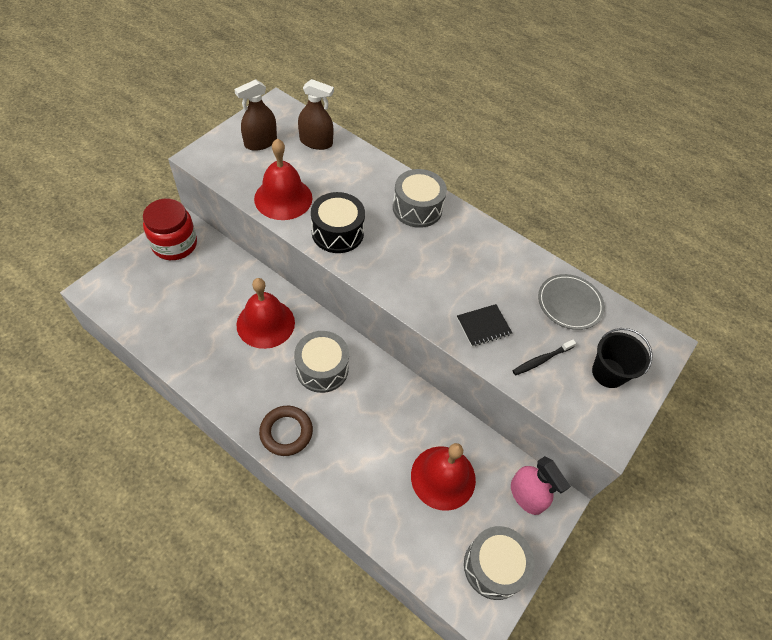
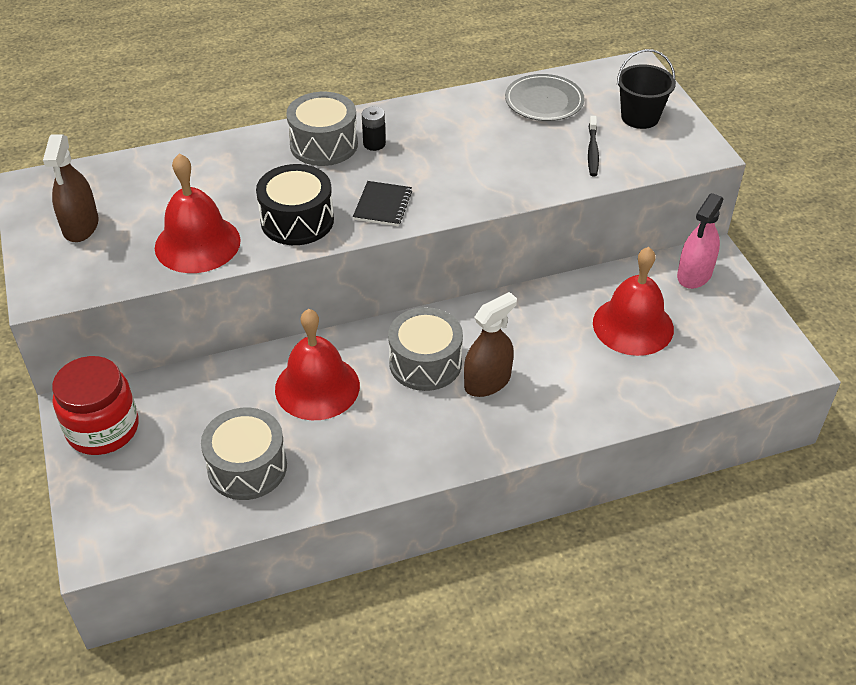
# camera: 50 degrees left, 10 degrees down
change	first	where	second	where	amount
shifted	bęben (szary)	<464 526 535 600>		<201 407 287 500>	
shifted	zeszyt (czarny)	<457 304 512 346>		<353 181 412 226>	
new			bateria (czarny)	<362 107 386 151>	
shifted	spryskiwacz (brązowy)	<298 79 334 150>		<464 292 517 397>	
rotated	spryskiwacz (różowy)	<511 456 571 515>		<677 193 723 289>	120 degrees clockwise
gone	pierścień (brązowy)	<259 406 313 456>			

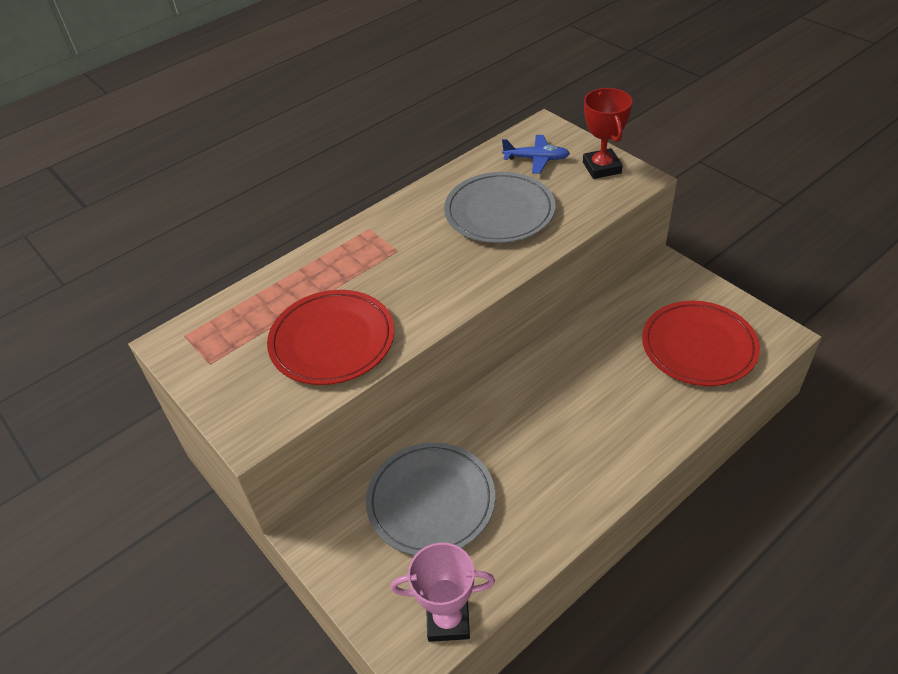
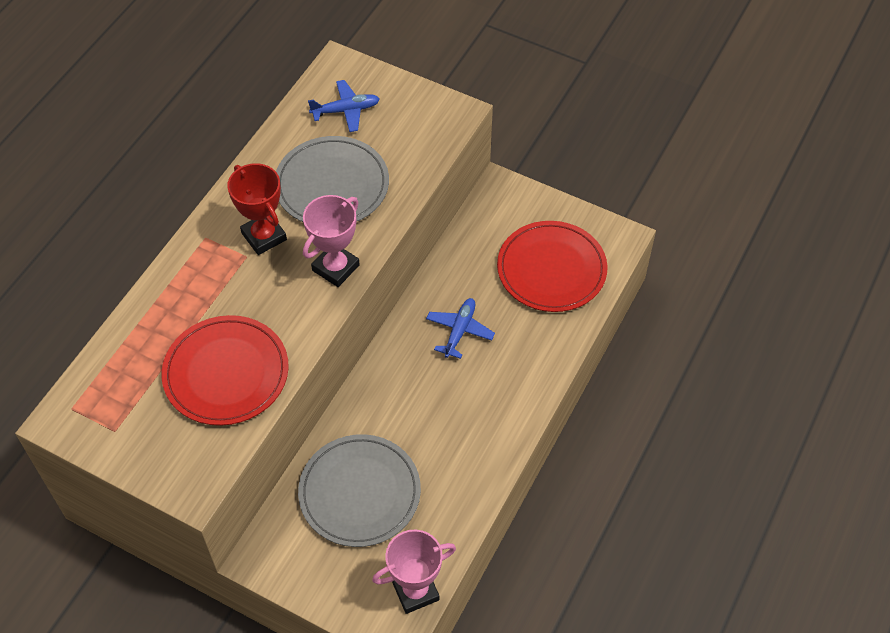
# camera: 25 degrees left, 10 degrees up
change	first	where	second	where	amount
shifted	puchar (czerwony)	<583 88 632 179>		<227 163 287 255>	
new			puchar (różowy)	<303 195 360 287>	
new			samolot (niebieski)	<426 298 495 359>	

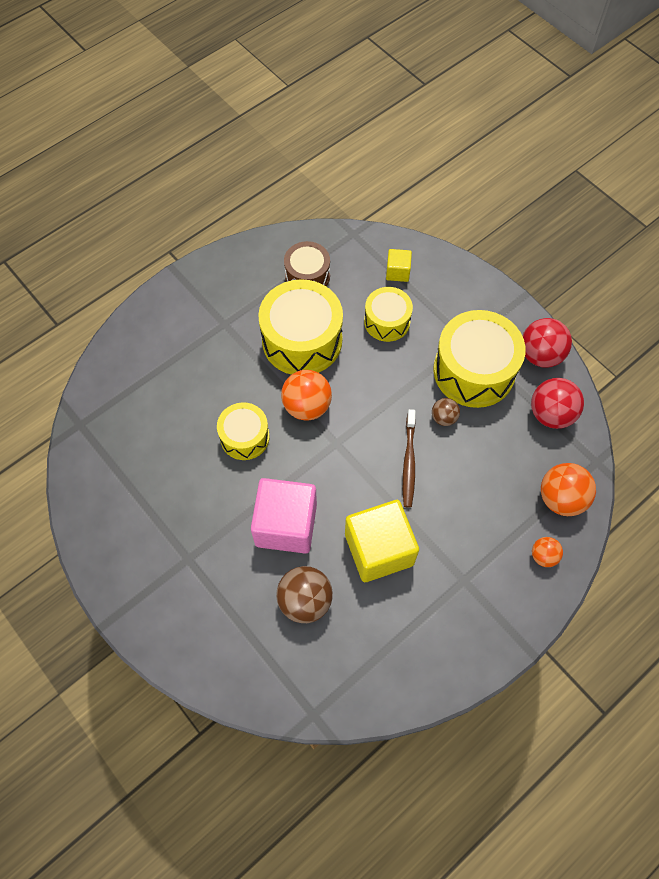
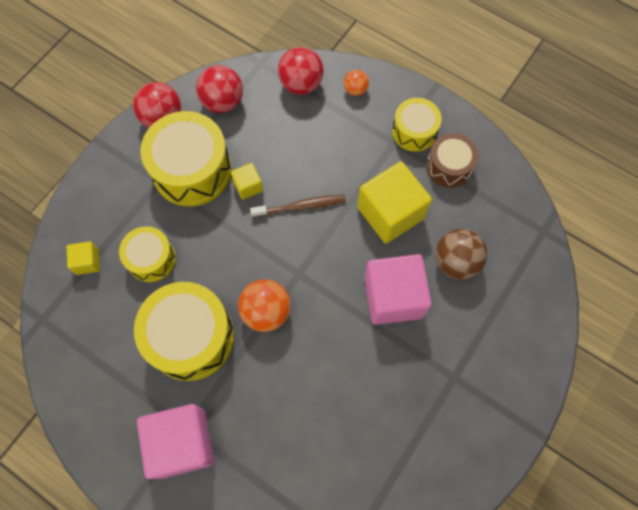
# camera: 105 degrees left, 5 degrees up
change	first	where	second	where	amount
new			sześcian (różowy)	<137 404 214 479>	
swapped	piłka (brązowy)	<432 398 460 426>	sześcian (żółty)	<231 163 263 200>	
repainted	piłka (pomarańczowy)	<541 463 596 516>	piłka (czerwony)	<278 47 324 95>	
shifted	bęben (żółty)	<217 403 270 460>		<392 98 442 152>	
shifted	bęben (brązowy)	<284 241 330 286>		<426 133 478 188>	

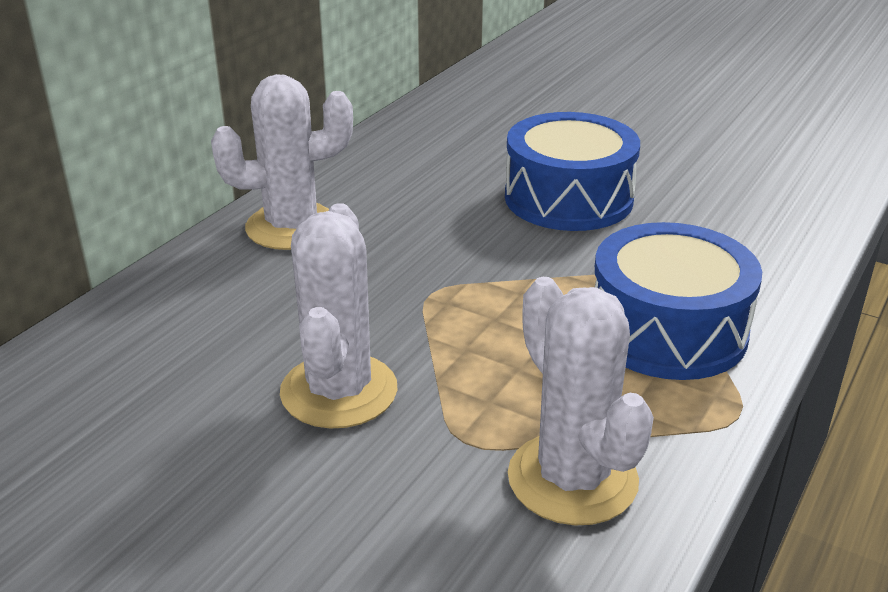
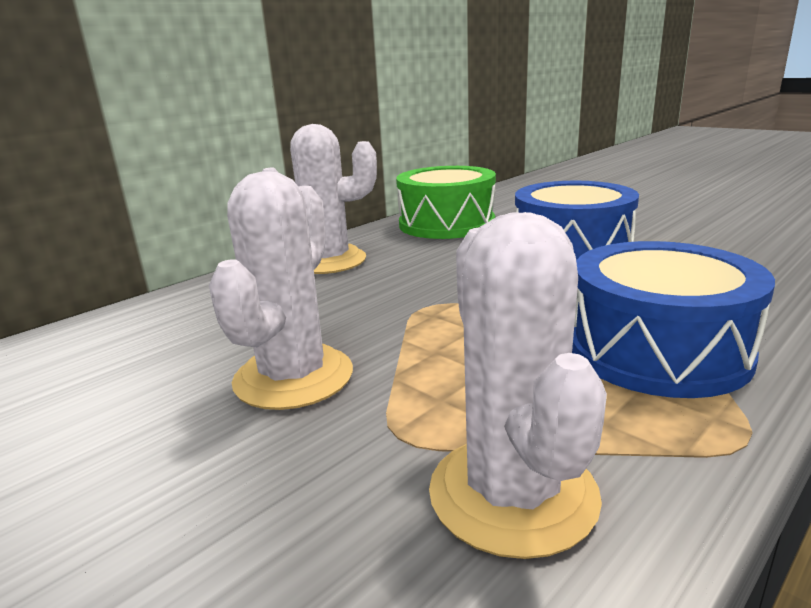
# camera: 15 degrees right, 10 degrees down
change	first	where	second	where	amount
new			bęben (zielony)	<396 166 496 239>	

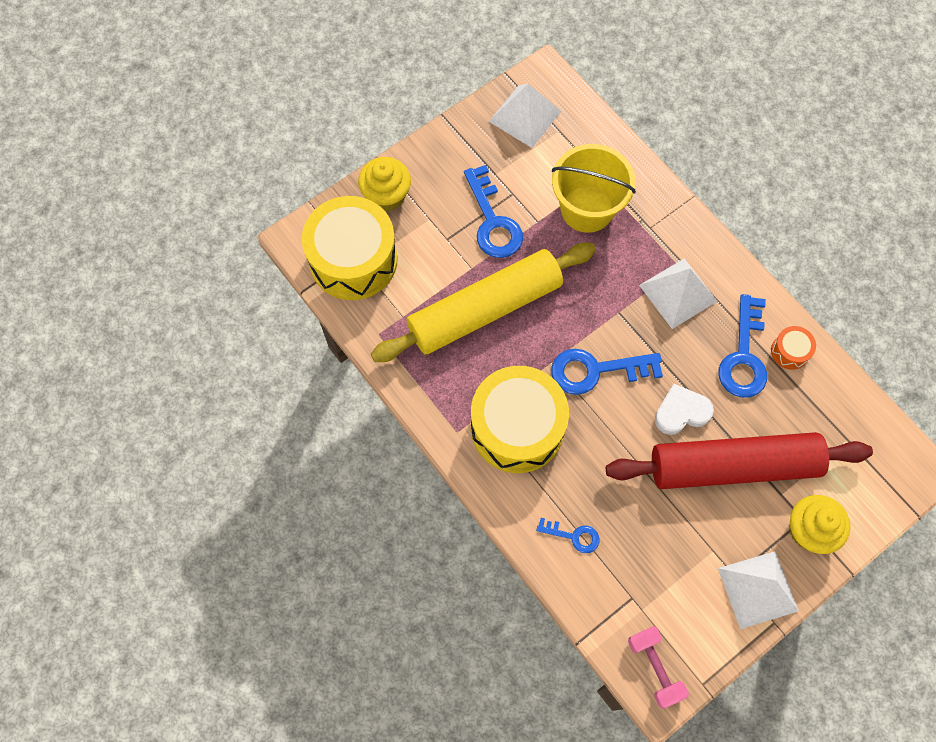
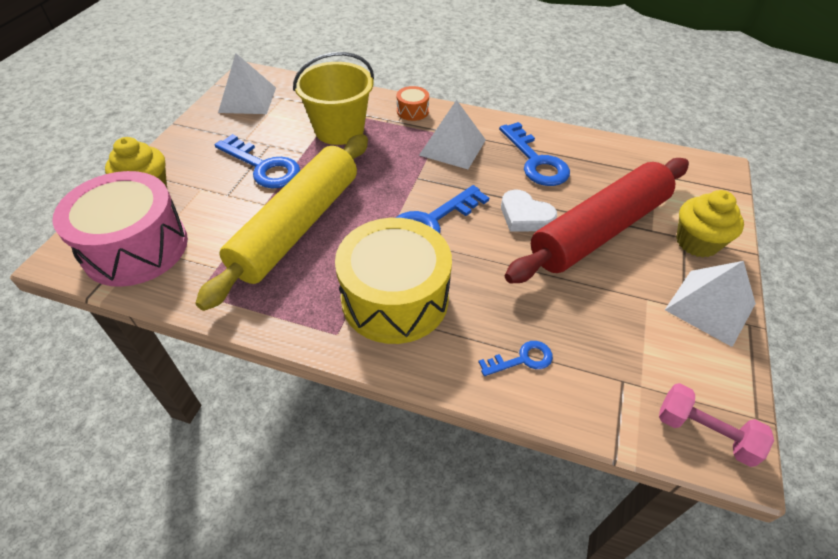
# camera: 35 degrees left, 20 degrees down
change	first	where	second	where	amount
repainted	bęben (żółty)	<302 196 398 300>	bęben (różowy)	<52 171 188 287>	
shifted	bęben (pomarańczowy)	<771 326 816 370>		<396 86 429 121>	
rotated	serce (biały)	<655 384 714 435>		<501 190 557 232>	90 degrees counterclockwise

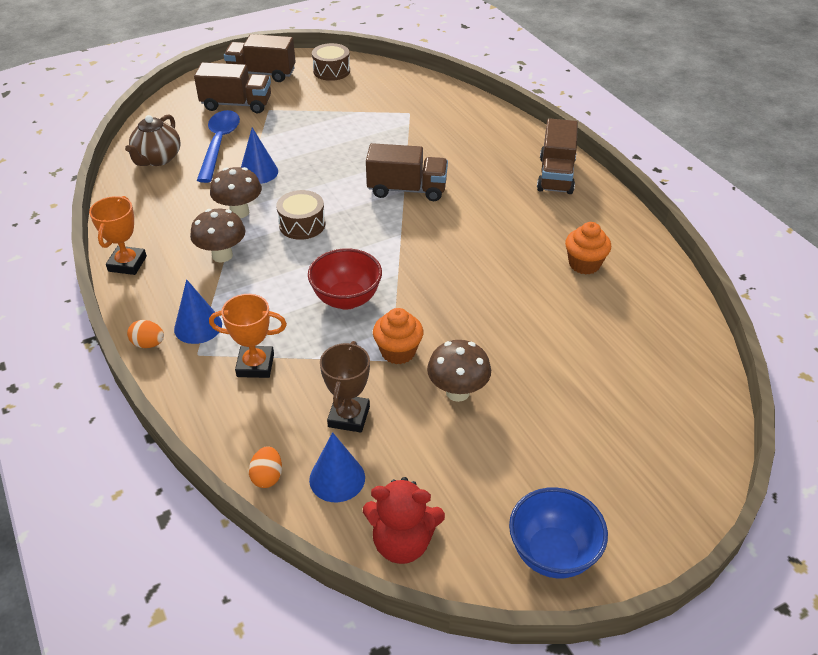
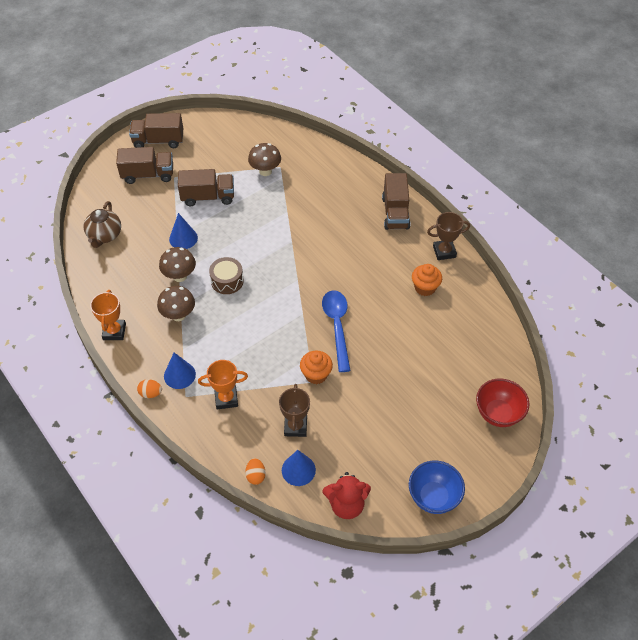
# camera: 10 degrees left, 10 degrees up
change	first	where	second	where	amount
shifted	ciężarówka (brązowy)	<366 143 448 201>		<178 169 234 206>	
shifted	grzyb (brązowy)	<427 340 491 402>		<248 143 281 176>	
shifted	łyżka (niebieski)	<197 110 240 183>		<322 290 351 372>	
new			puchar (brązowy)	<427 212 470 260>	
shifted	miska (czerwony)	<308 248 382 310>		<476 379 529 427>	
gone	bęben (brązowy)	<312 43 350 81>			

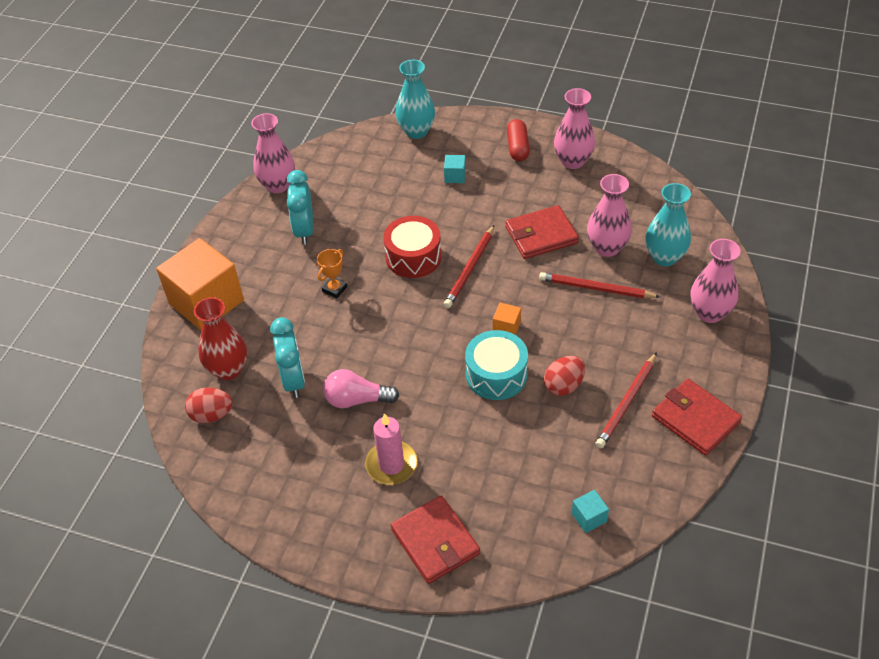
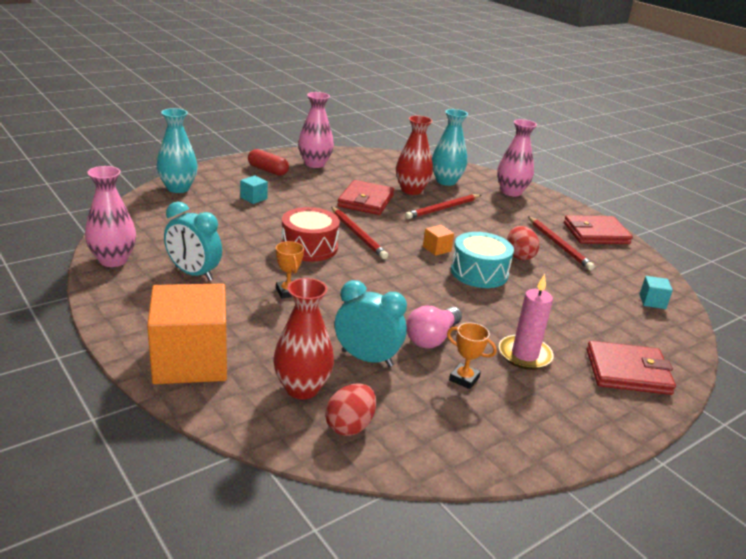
# camera: 60 degrees left, 20 degrees down
change	first	where	second	where	amount
repainted	wazon (różowy)	<587 174 632 257>	wazon (czerwony)	<396 115 433 195>	
new			puchar (pomarańczowy)	<447 323 497 389>	

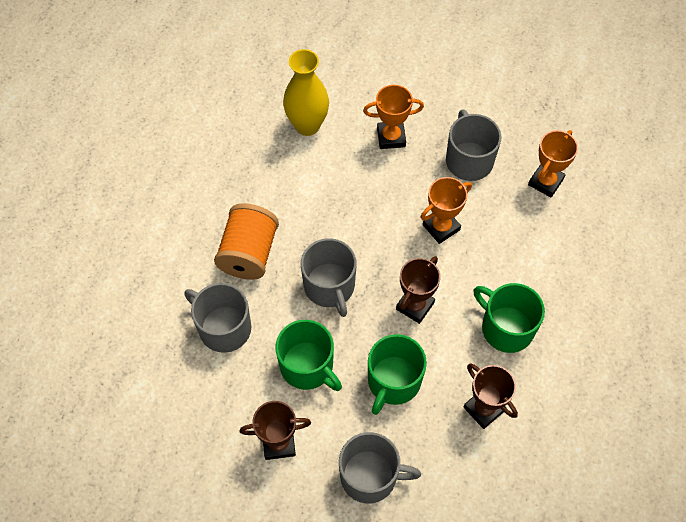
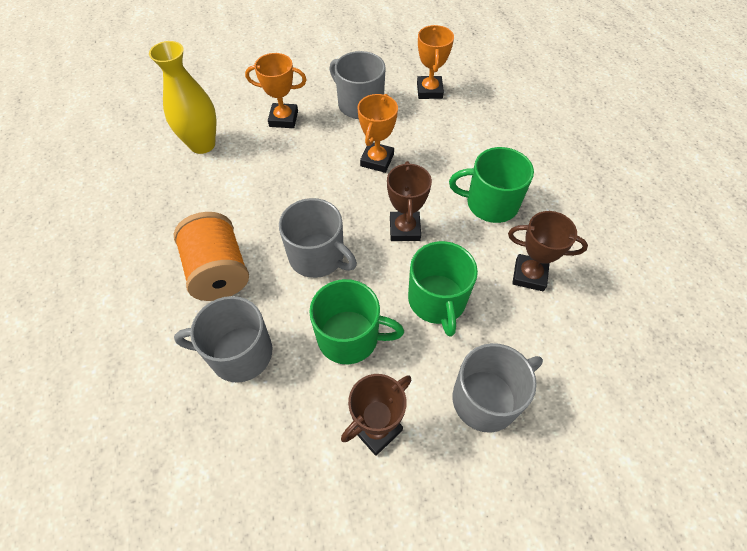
# camera: 35 degrees left, 5 degrees down
change	first	where	second	where	amount
rotated	puchar (pomarańczowy)	<363 85 424 149>		<245 53 307 128>	45 degrees clockwise

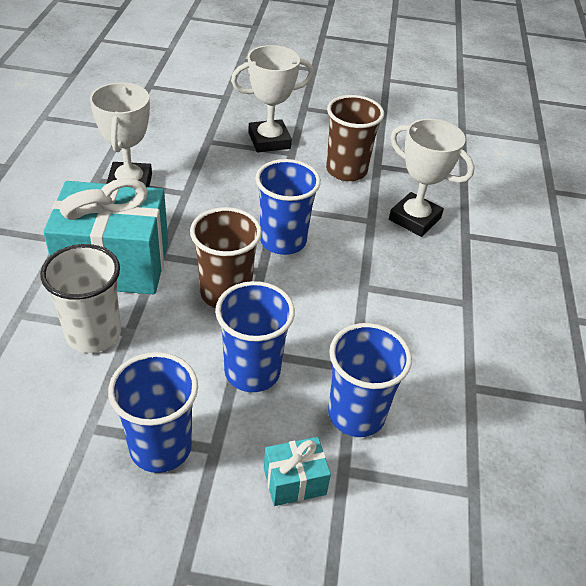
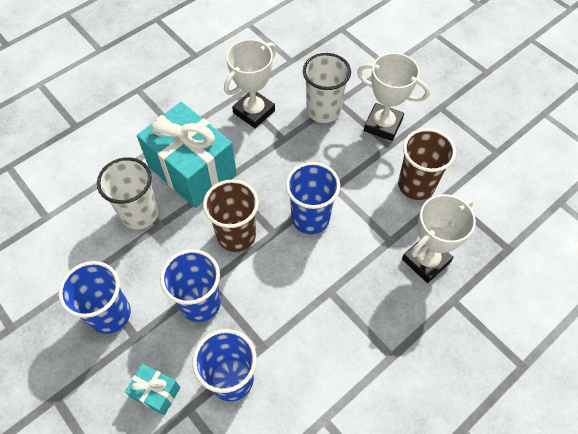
# camera: 45 degrees right, 15 degrees up
change	first	where	second	where	amount
new			szklanka (biały)	<303 53 351 123>	
rotated	puchar (biały)	<389 119 475 237>		<402 194 476 283>	60 degrees clockwise

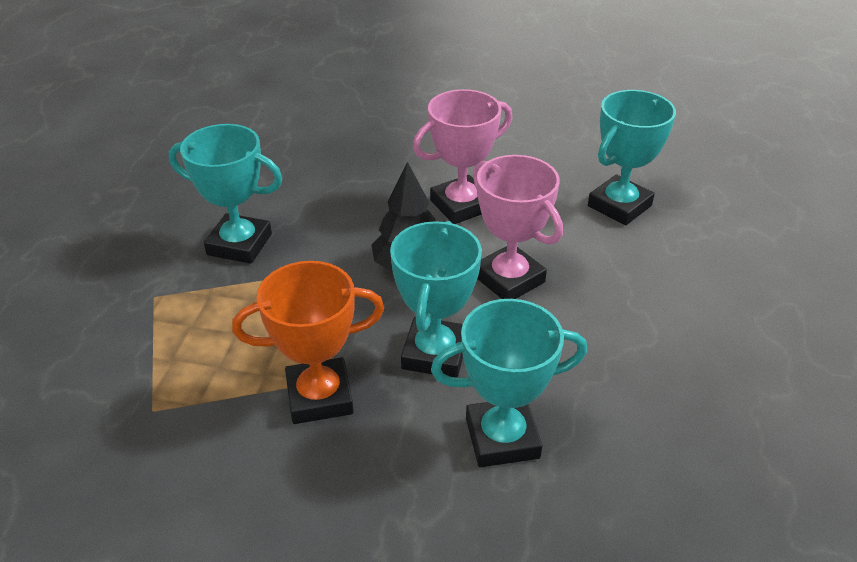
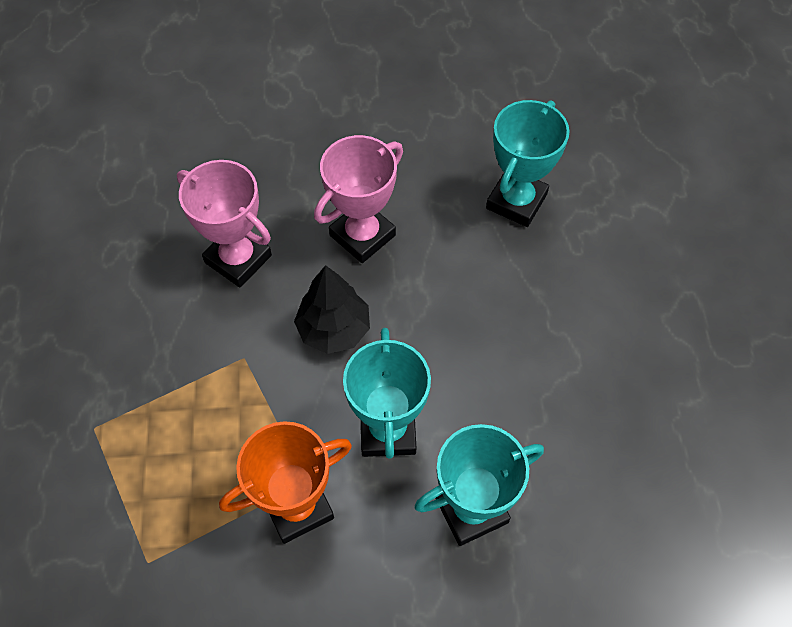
# camera: 15 degrees left, 20 degrees up
change	first	where	second	where	amount
shifted	puchar (różowy)	<473 155 563 299>		<177 160 272 287>	
gone	puchar (turkusowy)	<169 124 282 264>			

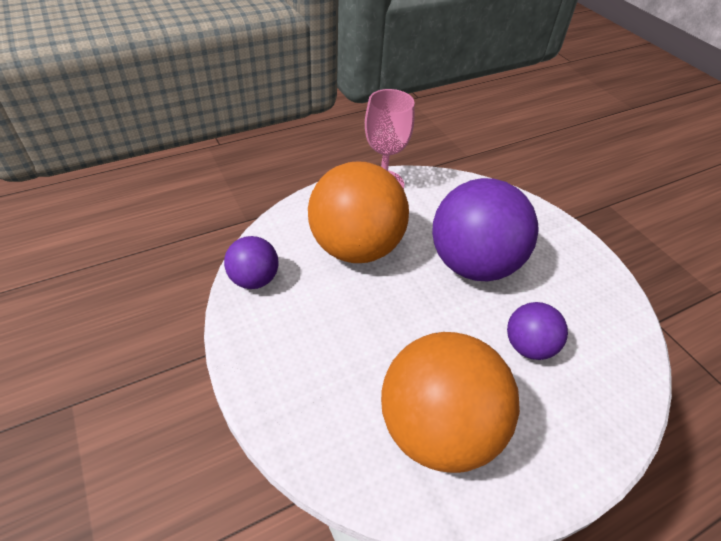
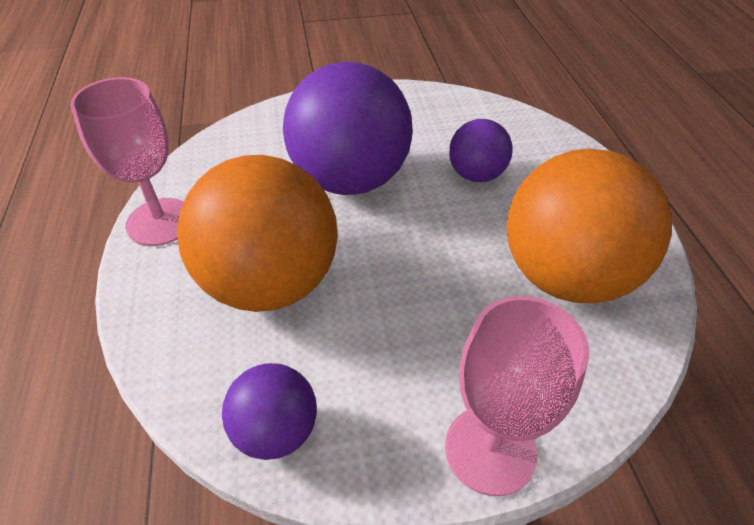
# camera: 70 degrees left, 0 degrees up
change	first	where	second	where	amount
new			kielich (różowy)	<445 296 589 496>	

